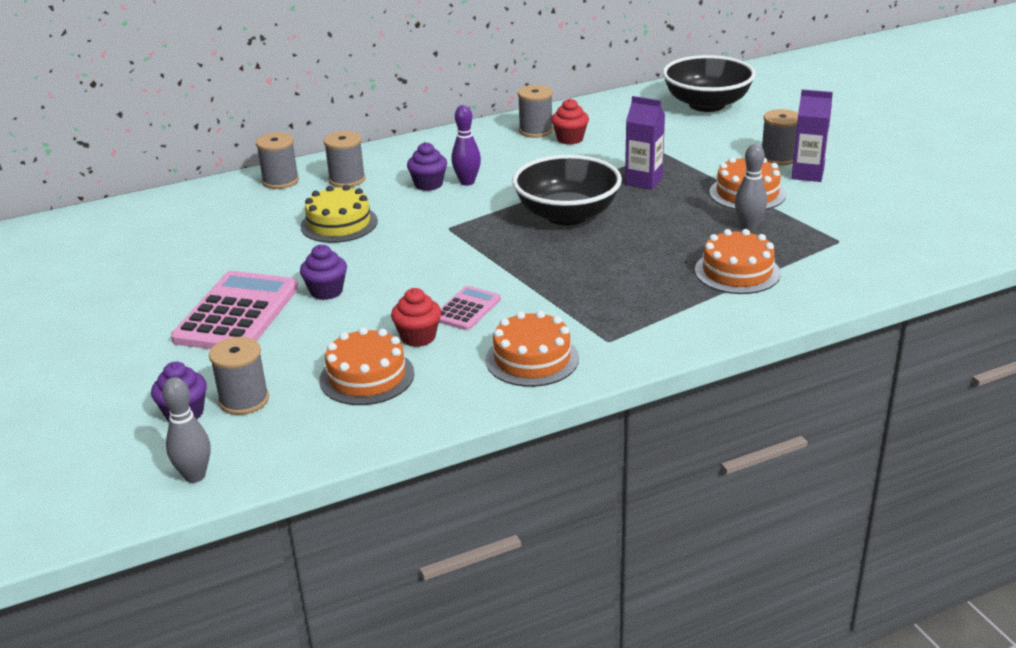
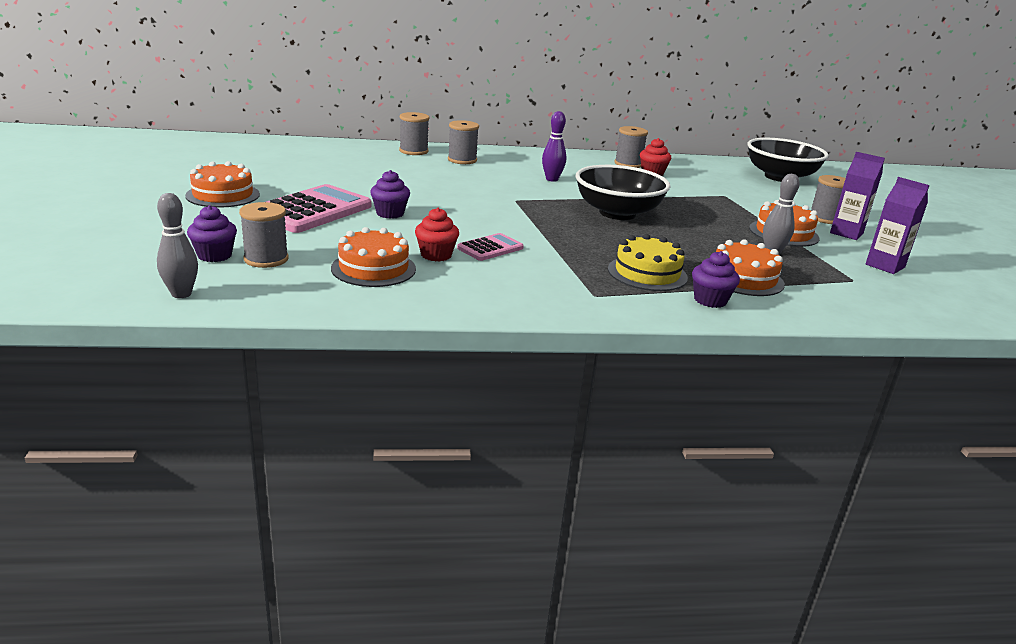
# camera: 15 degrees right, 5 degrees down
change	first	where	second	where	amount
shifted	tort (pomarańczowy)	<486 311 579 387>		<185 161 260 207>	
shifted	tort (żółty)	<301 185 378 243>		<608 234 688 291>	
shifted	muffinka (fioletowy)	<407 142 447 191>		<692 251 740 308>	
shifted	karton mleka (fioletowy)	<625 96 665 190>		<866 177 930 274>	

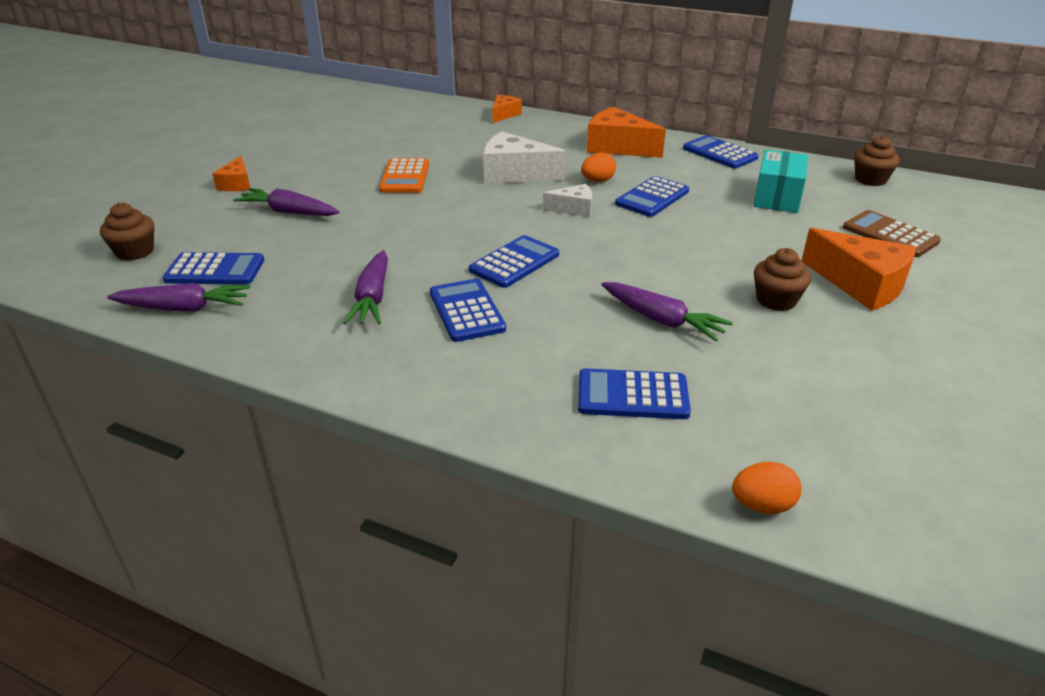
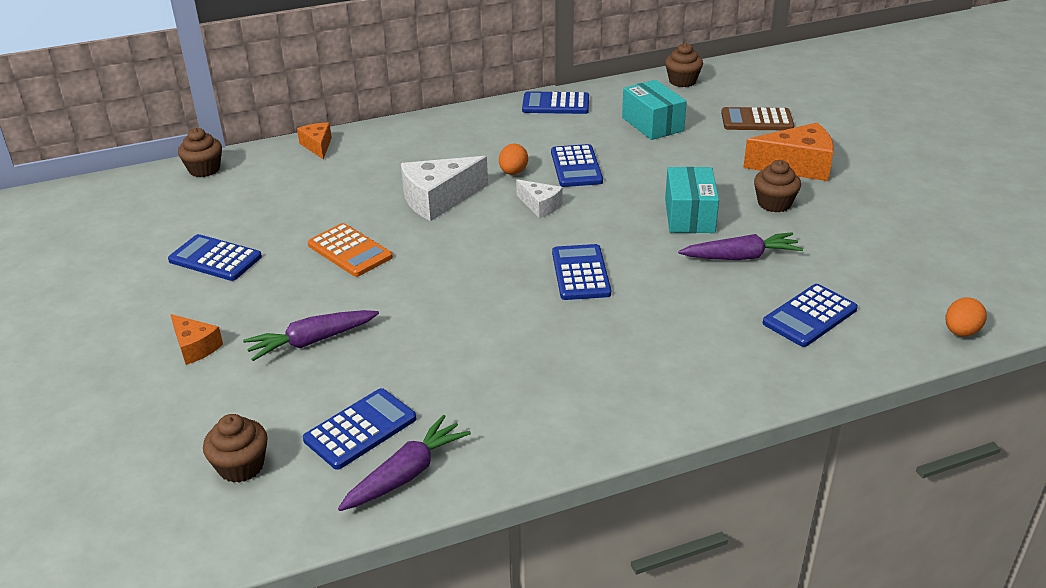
# camera: 45 degrees left, 0 degrees up
change	first	where	second	where	amount
shifted	kalkulator (niebieski)	<430 279 506 342>		<168 234 262 281>	
new			muffinka (brązowy)	<178 128 222 177>	
rotated	ser (biały)	<543 184 592 217>		<516 179 563 218>	90 degrees clockwise
new			pudełko (turkusowy)	<665 167 719 233>	
gone	marchewka (fioletowy)	<343 250 388 324>			
gone	ser (pomarańczowy)	<587 107 666 158>			

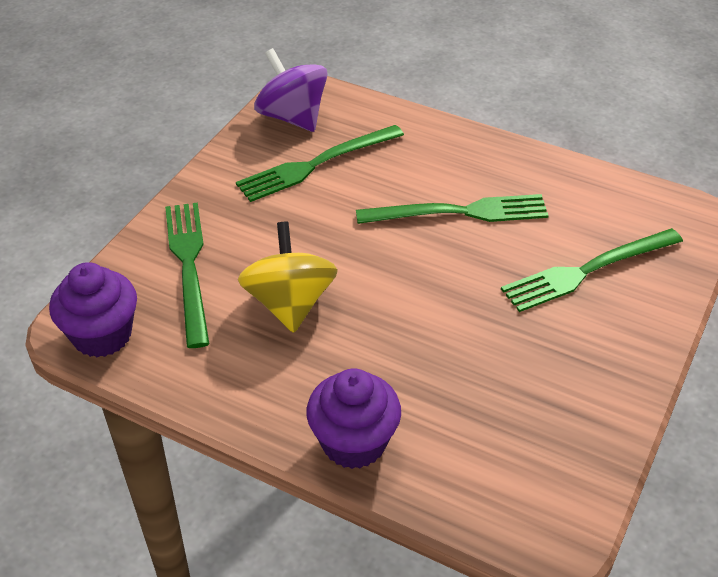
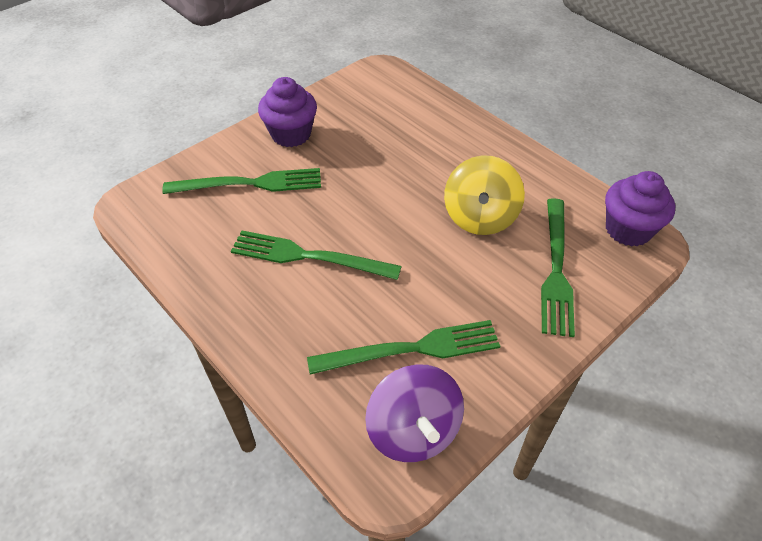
# camera: 160 degrees left, 5 degrees up
change	first	where	second	where	amount
shifted	muffinka (fioletowy)	<306 369 401 469>		<258 77 317 147>	

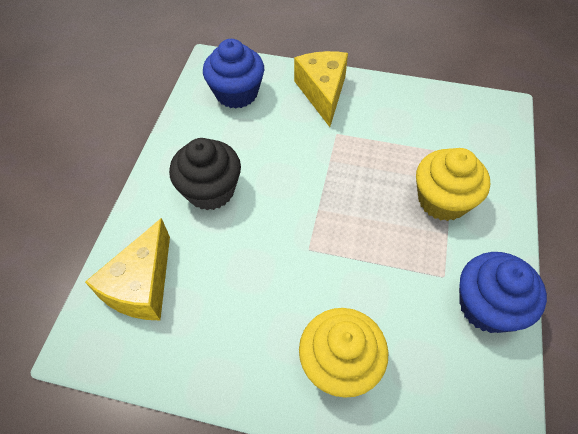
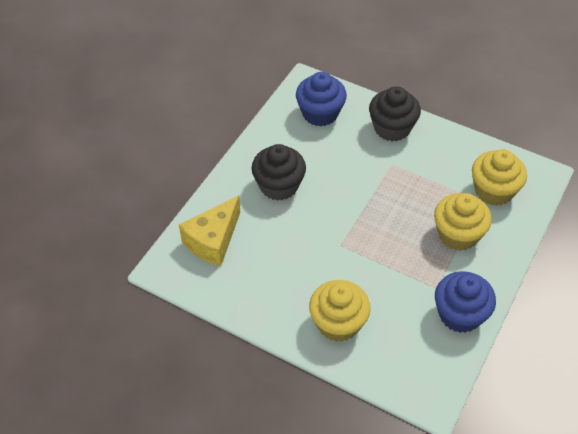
# camera: 15 degrees right, 5 degrees down
change	first	where	second	where	amount
swapped	ser (żółty)	<294 51 348 127>	muffinka (czarny)	<369 86 421 141>	
new			muffinka (żółty)	<472 149 527 206>	

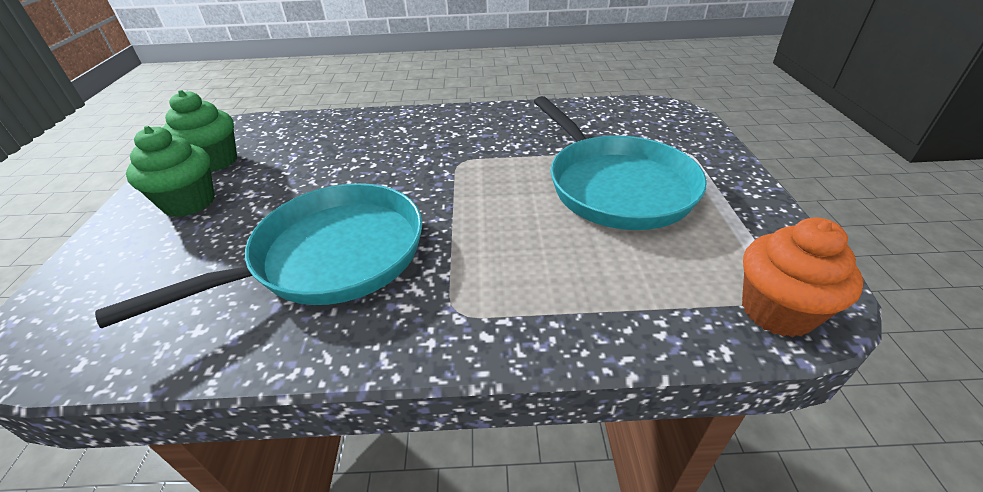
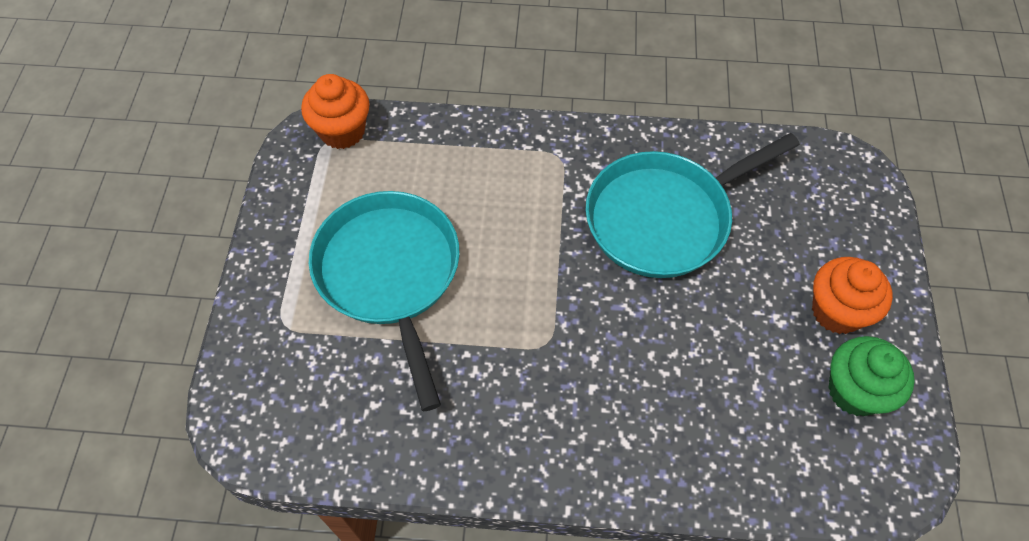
# camera: 175 degrees left, 20 degrees up
change	first	where	second	where	amount
repainted	muffinka (zielony)	<126 126 215 217>	muffinka (pomarańczowy)	<812 257 893 334>	

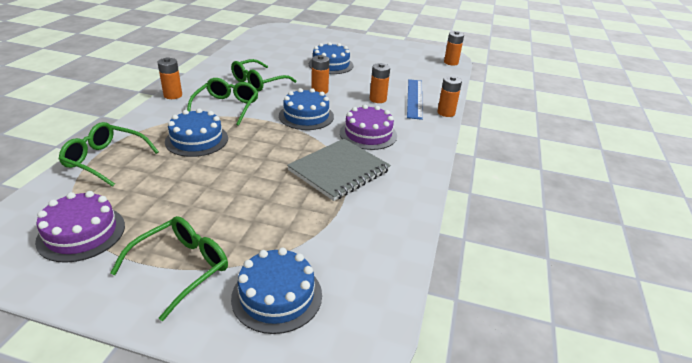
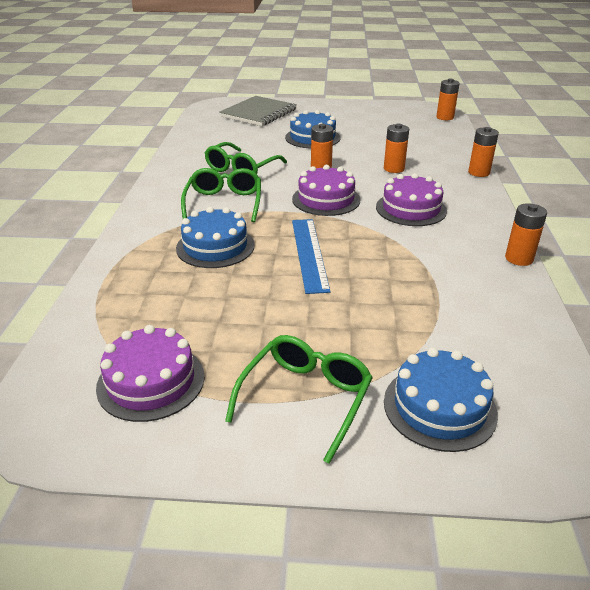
# camera: 10 degrees left, 0 degrees up
change	first	where	second	where	amount
shifted	zeszyt (szary)	<287 139 391 201>		<219 96 297 126>	
repainted	tort (niebieski)	<279 88 334 130>	tort (fioletowy)	<292 165 361 216>	
shifted	linijka (niebieski)	<407 79 423 120>		<292 219 331 294>	
shifted	bateria (pomarańczowy)	<158 58 182 99>		<505 203 547 266>	
gone	okulary (zielony)	<59 122 159 187>			

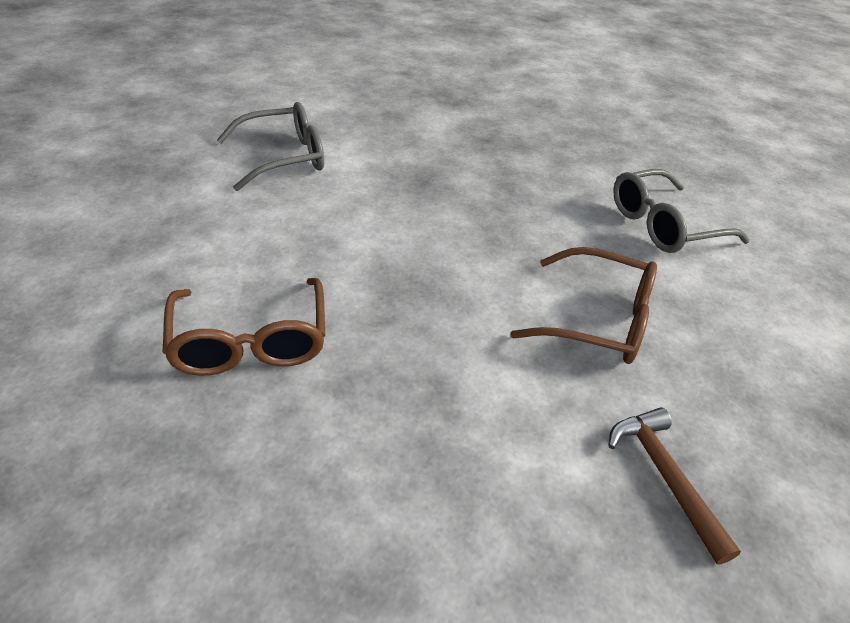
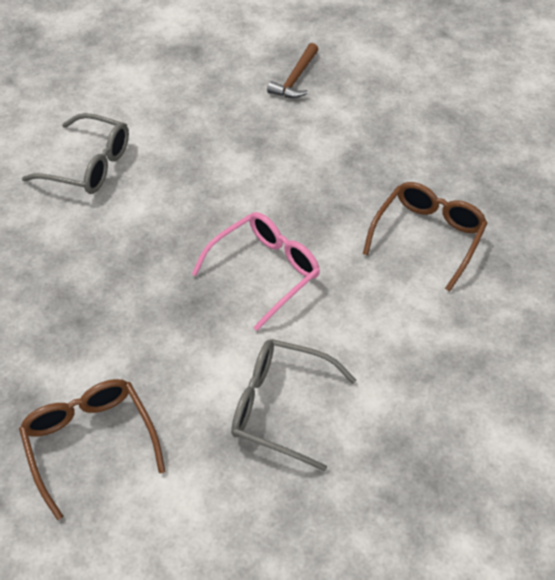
# camera: 135 degrees left, 10 degrees up
change	first	where	second	where	amount
shifted	okulary (brązowy)	<510 247 657 364>		<19 379 166 520>	
new			okulary (różowy)	<192 212 320 331>	

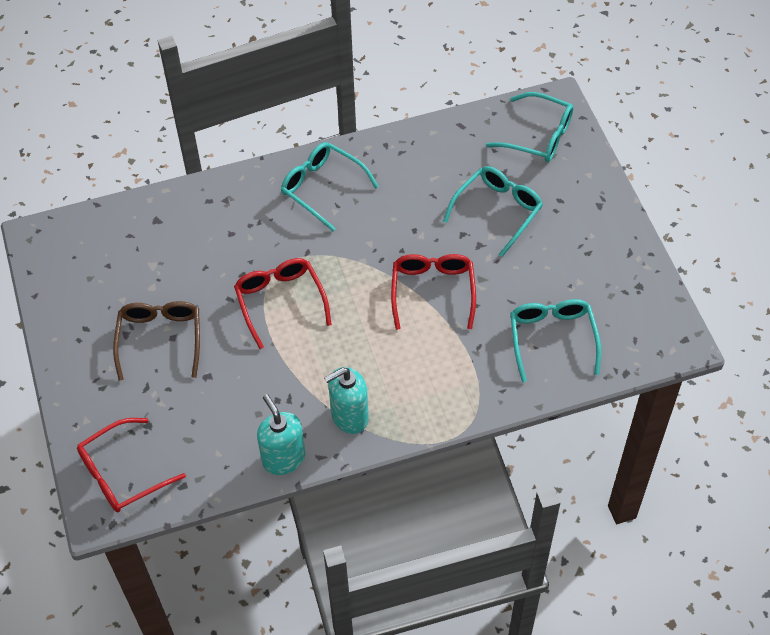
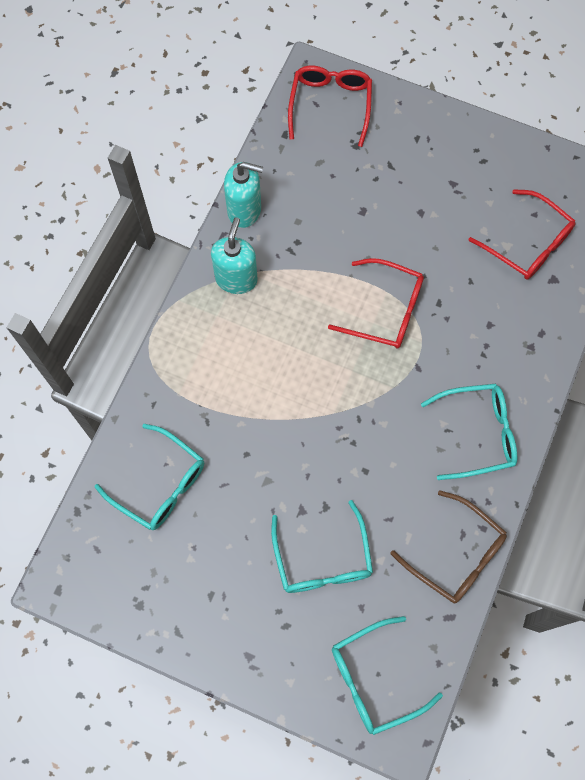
# camera: 130 degrees right, 15 degrees up
change	first	where	second	where	amount
shifted	okulary (brązowy)	<113 301 200 381>		<391 490 507 603>	
shifted	okulary (czerwony)	<391 254 476 330>		<469 189 576 280>	

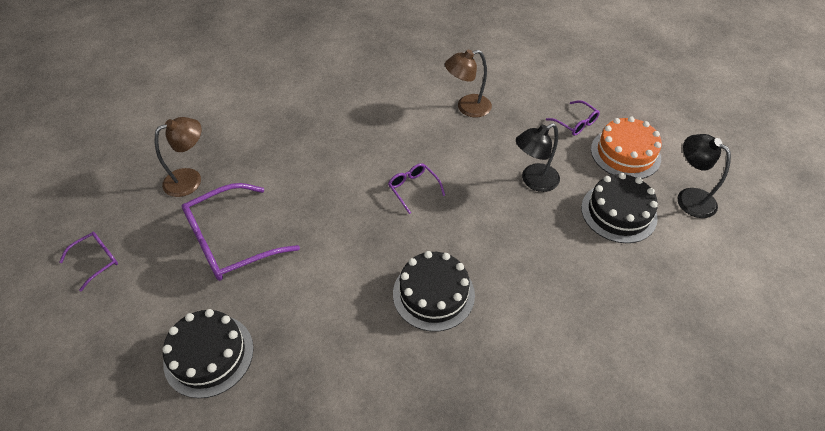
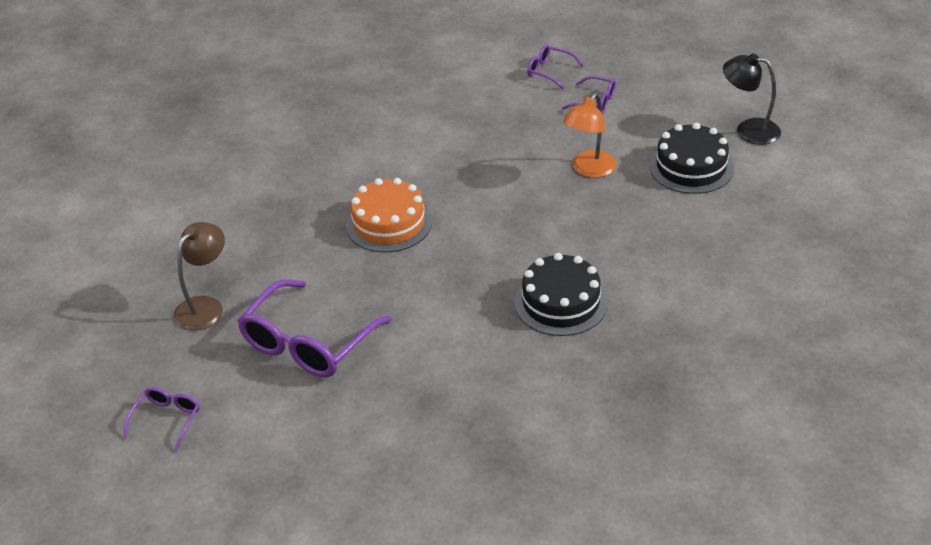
# camera: 25 degrees left, 10 degrees down
change	first	where	second	where	amount
shifted	tort (pomarańczowy)	<591 117 662 179>		<346 178 432 253>	
shifted	okulary (fioletowy)	<388 163 445 214>		<527 45 584 89>	
repainted	lampka (czarny)	<516 123 560 192>	lampka (pomarańczowy)	<563 93 617 178>	
gone	tort (czarny)	<162 309 254 398>			
gone	lampka (brązowy)	<445 50 492 118>			

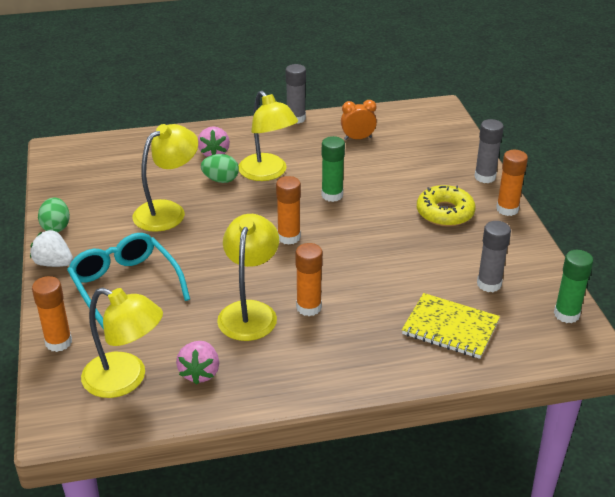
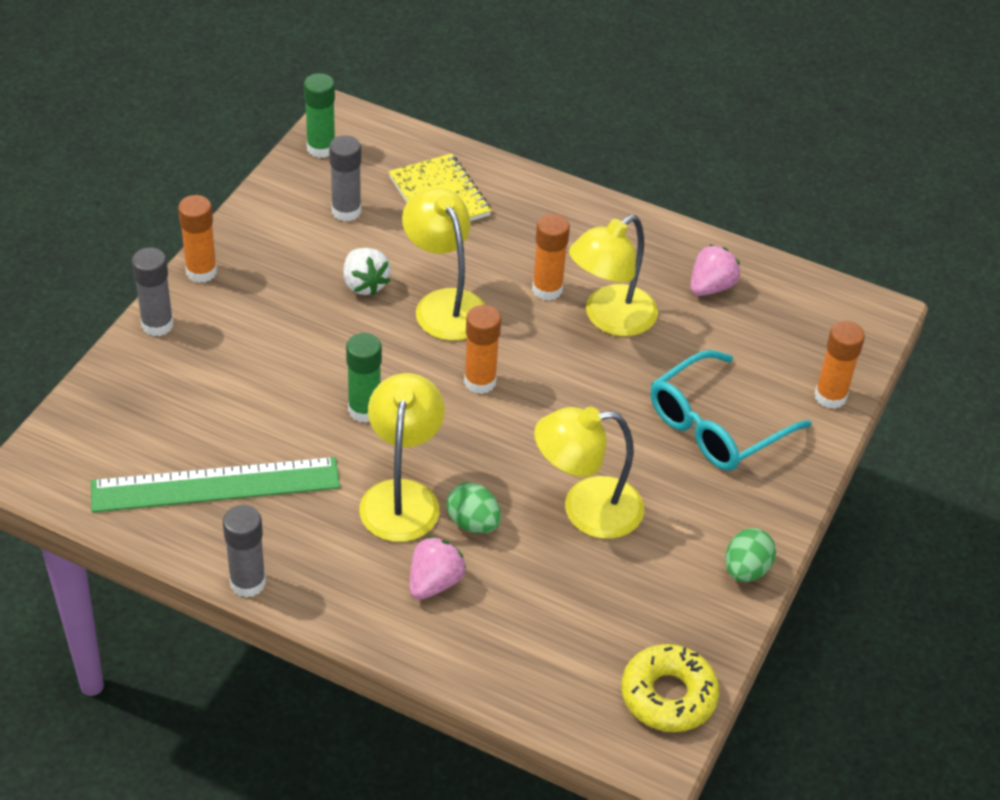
# camera: 145 degrees left, 10 degrees up
change	first	where	second	where	amount
swapped	budzik (pomarańczowy)	<341 100 377 140>	linijka (zielony)	<91 457 340 512>	
shifted	truskawka (biały)	<30 230 73 267>		<343 248 391 296>	
shifted	lampka (żółty)	<81 287 163 398>		<402 188 485 341>	
shifted	donut (żółty)	<417 185 476 227>		<621 644 719 732>	
rotated	okulary (turkusowy)	<67 233 190 330>		<650 350 811 471>	45 degrees clockwise

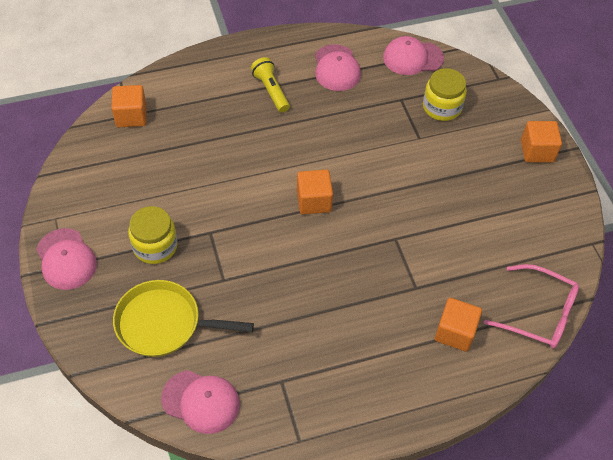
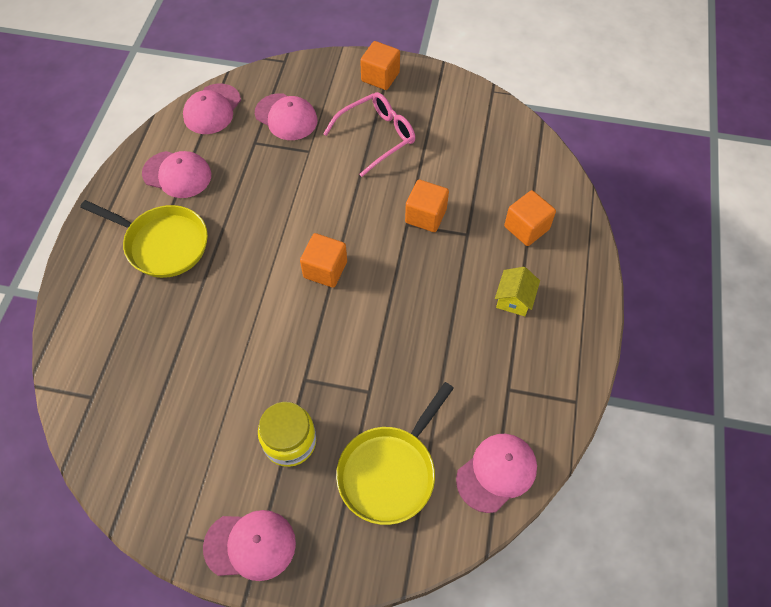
# camera: 60 degrees left, 5 degrees up
change	first	where	second	where	amount
swapped	latarka (żółty)	<251 57 290 113>	patelnia (żółty)	<80 200 208 278>	
swapped	słoik (żółty)	<423 68 467 121>	czapka (różowy)	<255 93 318 140>	
shifted	okulary (różowy)	<484 264 579 349>		<323 92 415 177>	
shifted	sześcian (pomarańczowy)	<111 85 147 127>		<405 180 449 232>	
new			domek (żółty)	<495 267 540 316>	

